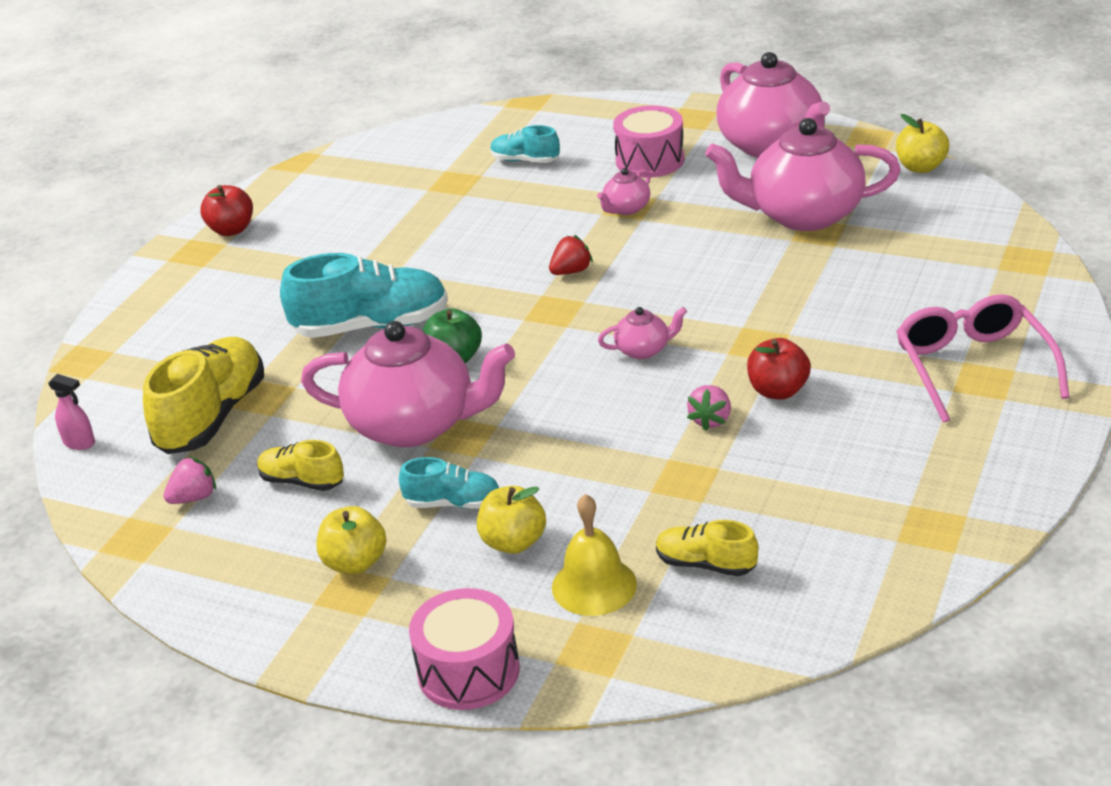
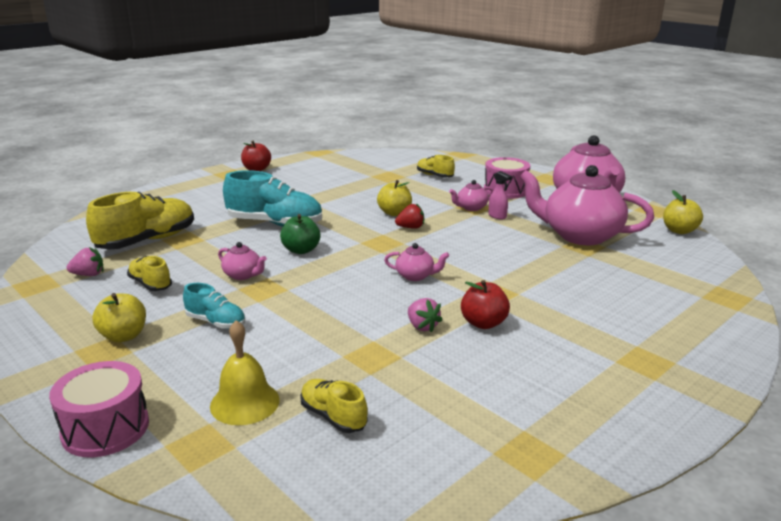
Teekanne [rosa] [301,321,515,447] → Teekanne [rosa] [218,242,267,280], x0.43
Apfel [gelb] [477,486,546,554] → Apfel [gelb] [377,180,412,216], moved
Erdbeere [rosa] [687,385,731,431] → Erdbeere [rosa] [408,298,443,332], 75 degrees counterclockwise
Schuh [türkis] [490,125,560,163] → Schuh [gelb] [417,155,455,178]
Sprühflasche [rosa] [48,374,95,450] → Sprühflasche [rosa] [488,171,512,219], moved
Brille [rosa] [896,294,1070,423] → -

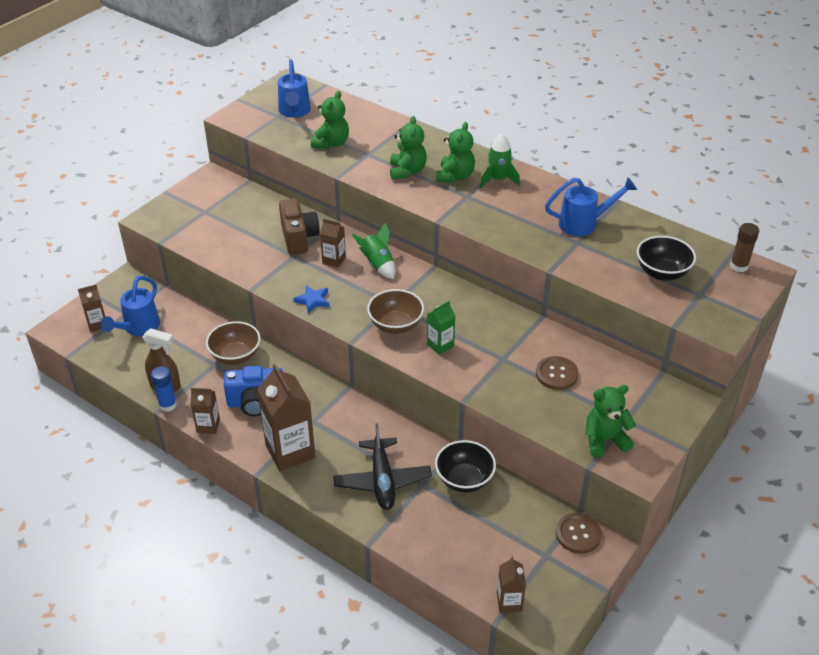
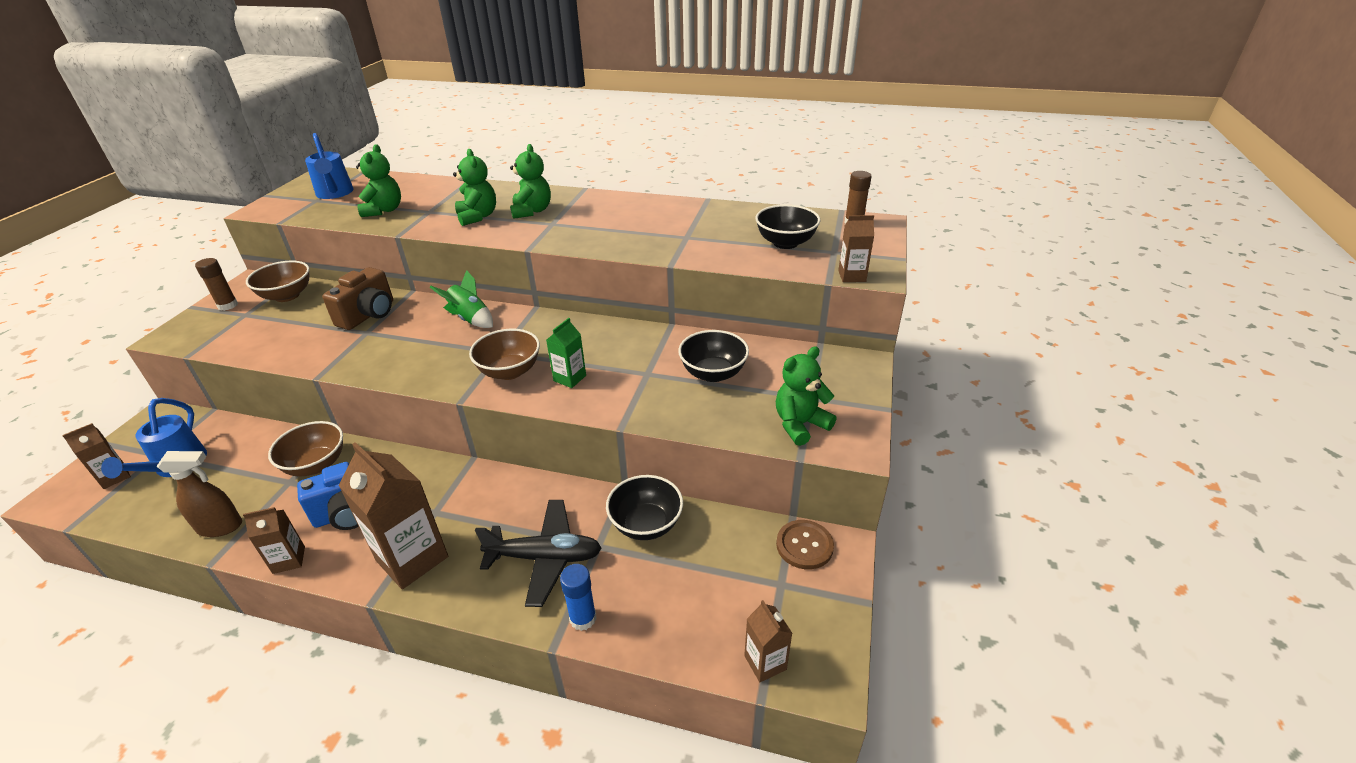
- → Klebestift [braun] [195,258,238,311]
- → Schüssel [braun] [246,260,310,302]
Kamera [braun] [279,198,320,255] → Kamera [braun] [322,267,393,330], 60 degrees clockwise
Flugzeug [schwarz] [333,423,432,510] → Flugzeug [schwarz] [475,500,602,607], 60 degrees counterclockwise
Klebestift [blau] [151,366,177,412] → Klebestift [blau] [560,564,596,631], moved
Knopf [braun] [536,356,579,390] → Schüssel [schwarz] [678,330,749,382]
Getränkekarton [braun] [320,218,346,268] → Getränkekarton [braun] [838,215,874,282], moved
Stern [blau] [293,285,330,313] → -
Rakete [grün] [480,134,520,188] → -
Gießkanne [blau] [545,178,637,236] → -

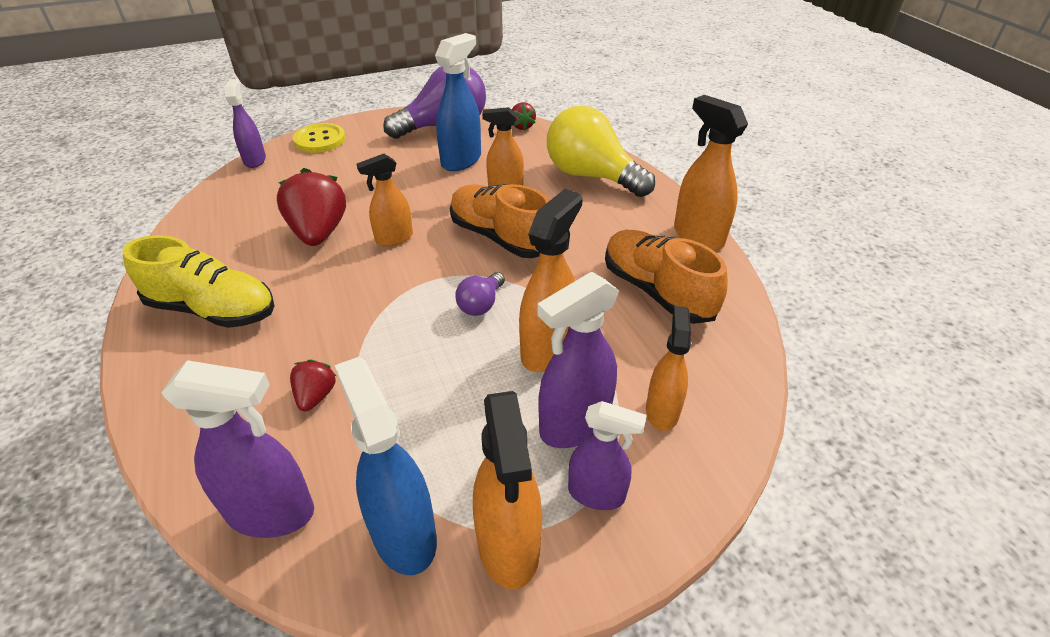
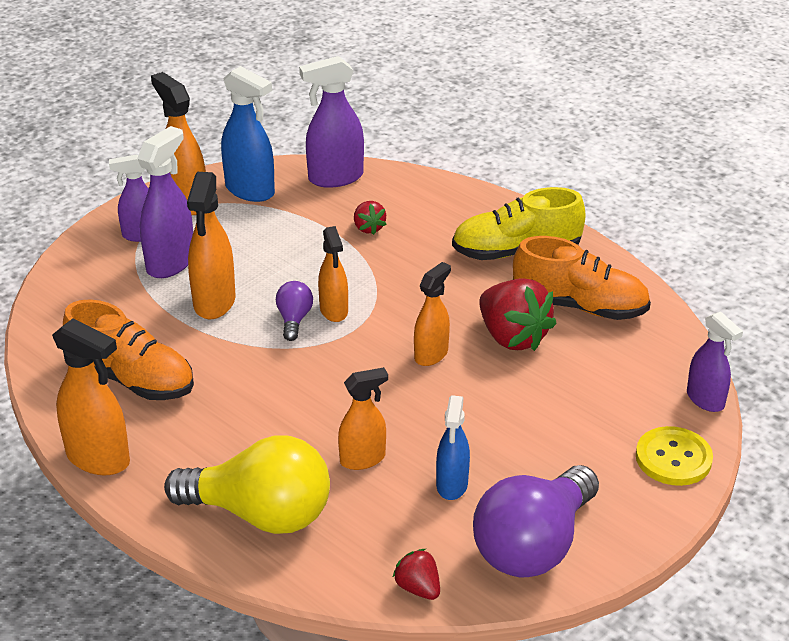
Sprühflasche [orange] [646,306,691,431] → Sprühflasche [orange] [318,226,348,322], moved
Sprühflasche [blau] [435,33,481,171] → Sprühflasche [blau] [436,395,470,500], x0.66
Schuh [orange] [450,184,550,258] → Schuh [orange] [513,236,651,320], moved

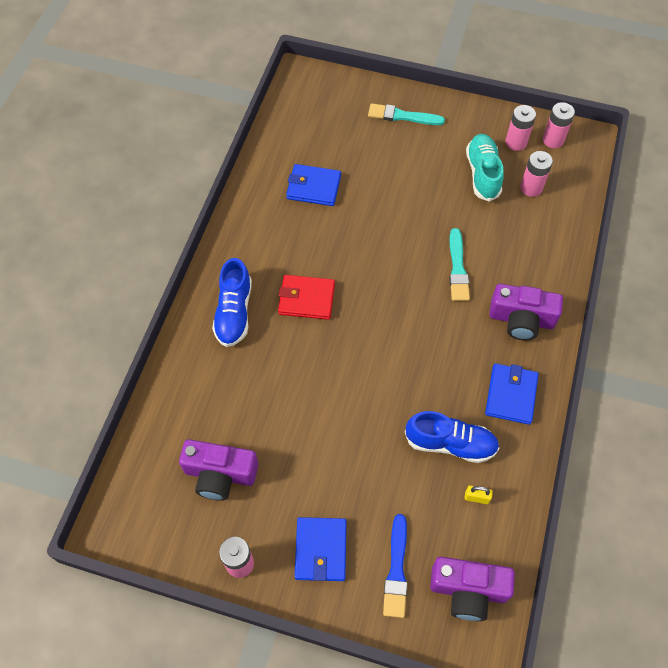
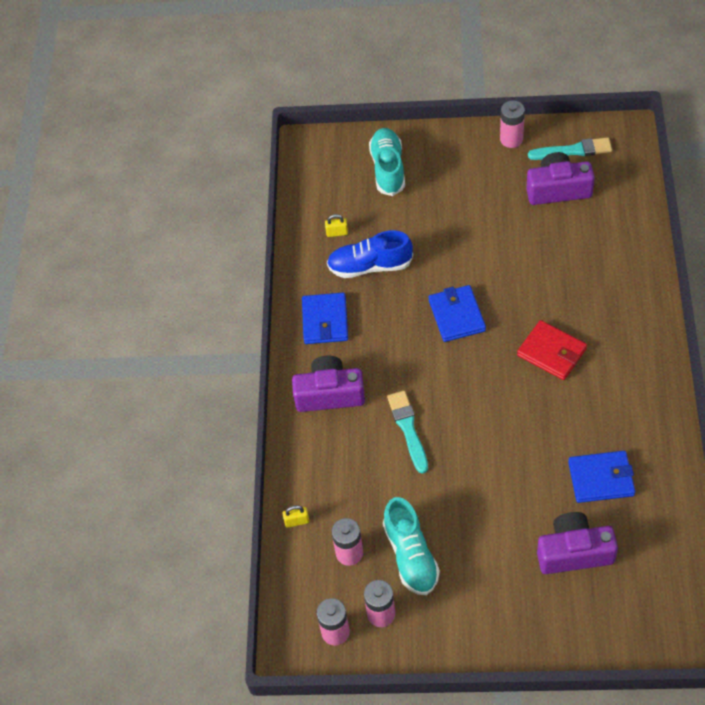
- → Vorhängeschloss [gelb] [283,505,309,528]
Pinsel [blau] [383,514,407,618] → Schuh [türkis] [369,128,405,196]
Geldbörse [blau] [295,517,347,581] → Geldbörse [blau] [429,285,486,342], moved
Geldbörse [rot] [278,275,335,320] → Geldbörse [rot] [517,320,587,380], 45 degrees clockwise
Pinsel [türkis] [368,103,445,125] → Pinsel [türkis] [528,137,612,160], moved
Kamera [lila] [430,557,515,621] → Kamera [lila] [537,512,618,574], moved
Schuh [blau] [212,258,252,347] → -

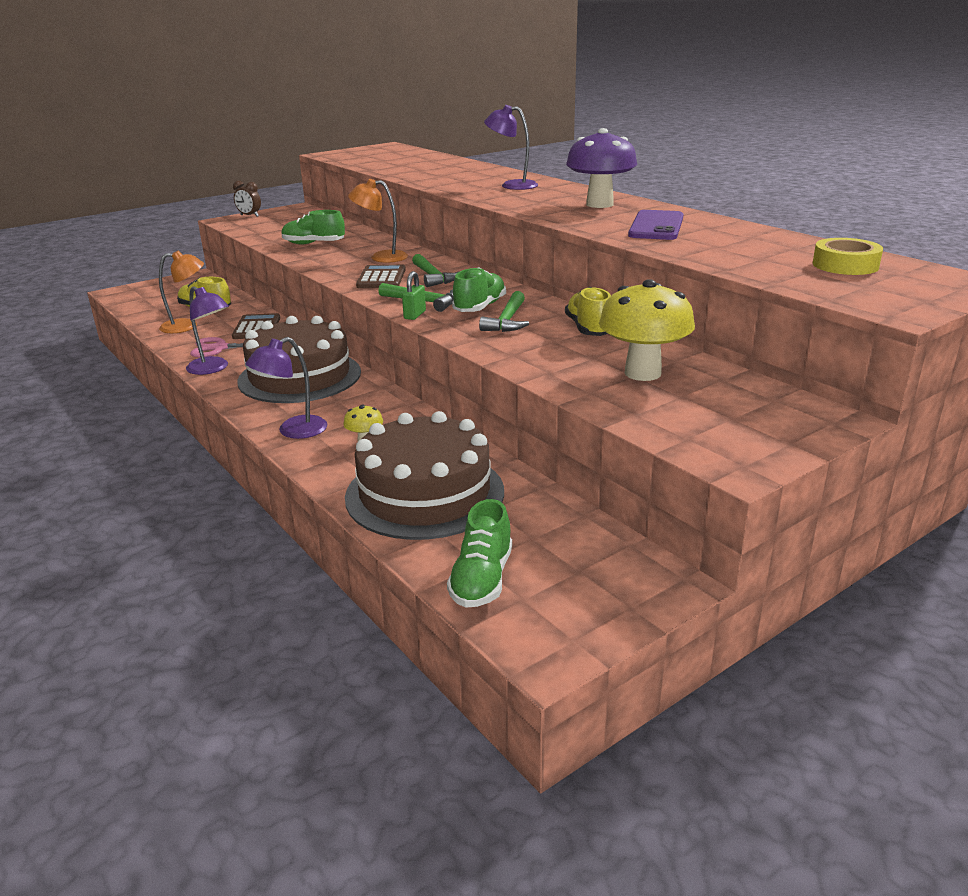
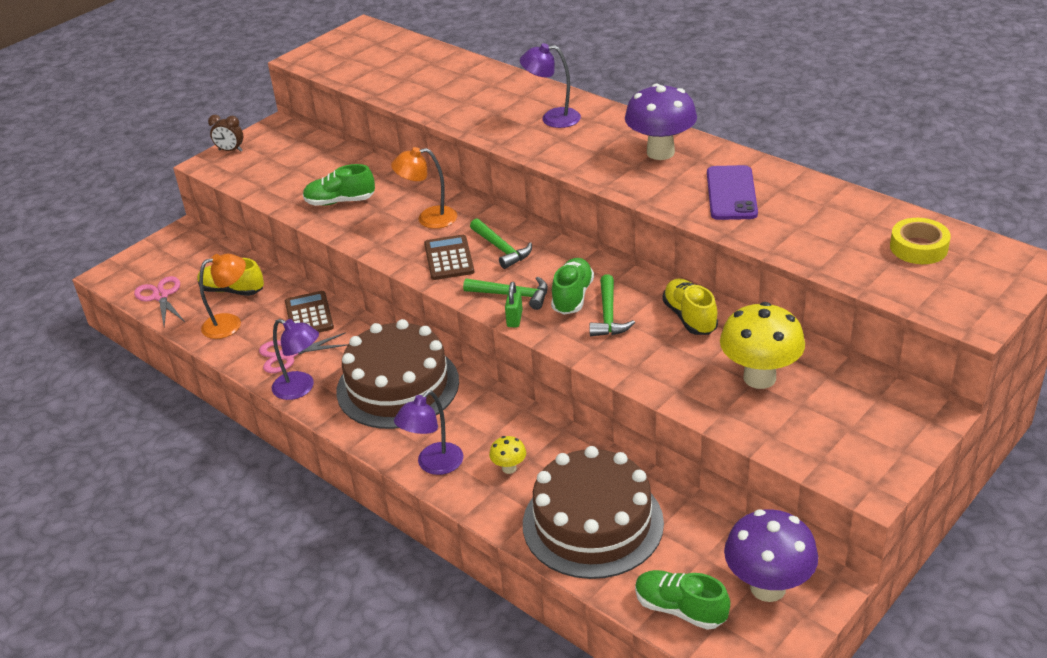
- → Schere [rosa] [134,276,185,326]
Schuh [grün] [447,499,512,608] → Schuh [grün] [635,570,730,630], 120 degrees clockwise
- → Pilz [lila] [724,509,818,602]

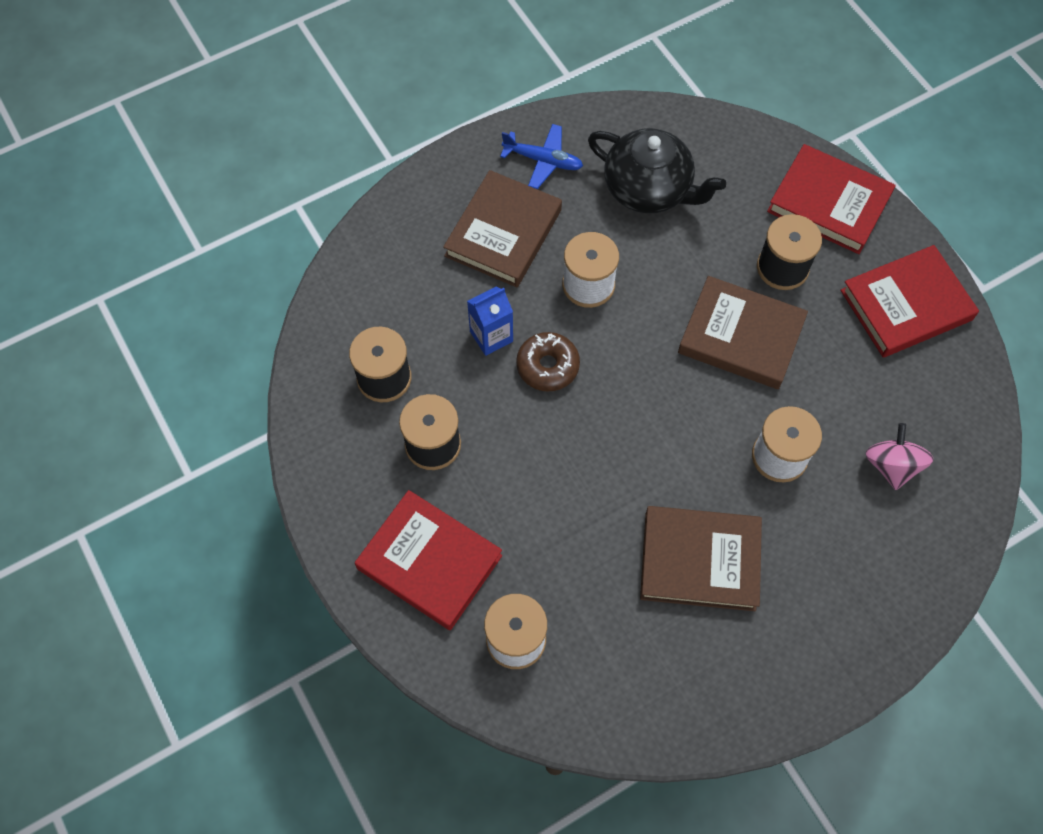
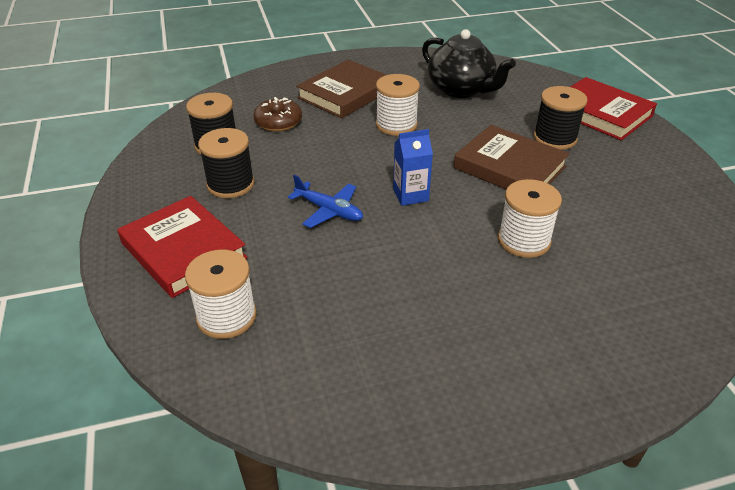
Donut [braun] [516,332,580,391] → Donut [braun] [253,97,302,132], moved
Flugzeug [blau] [500,124,583,189] → Flugzeug [blau] [288,175,363,228], moved
Getränkekarton [blau] [467,286,513,356] → Getränkekarton [blau] [393,129,433,206], moved
Buch [braun] [640,506,762,611] → -
Buch [rot] [841,245,979,358] → -
Kreisel [rosa] [865,423,934,490] → -

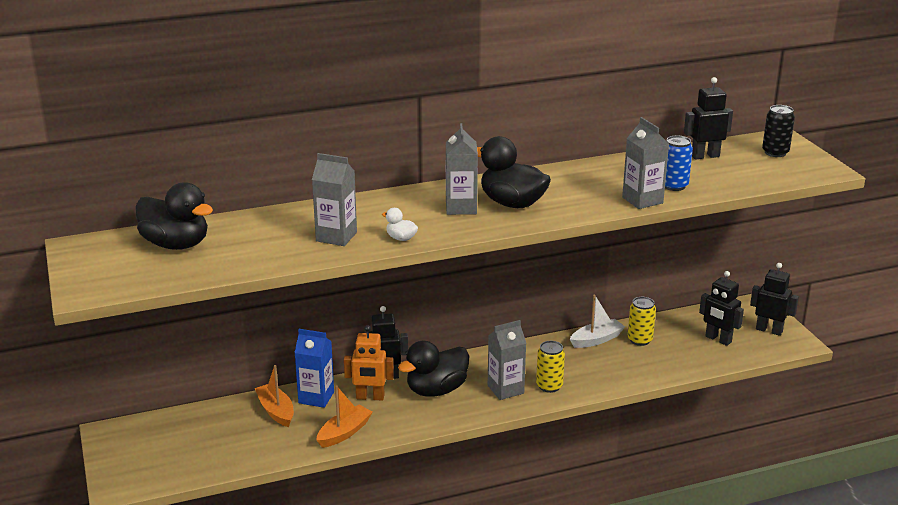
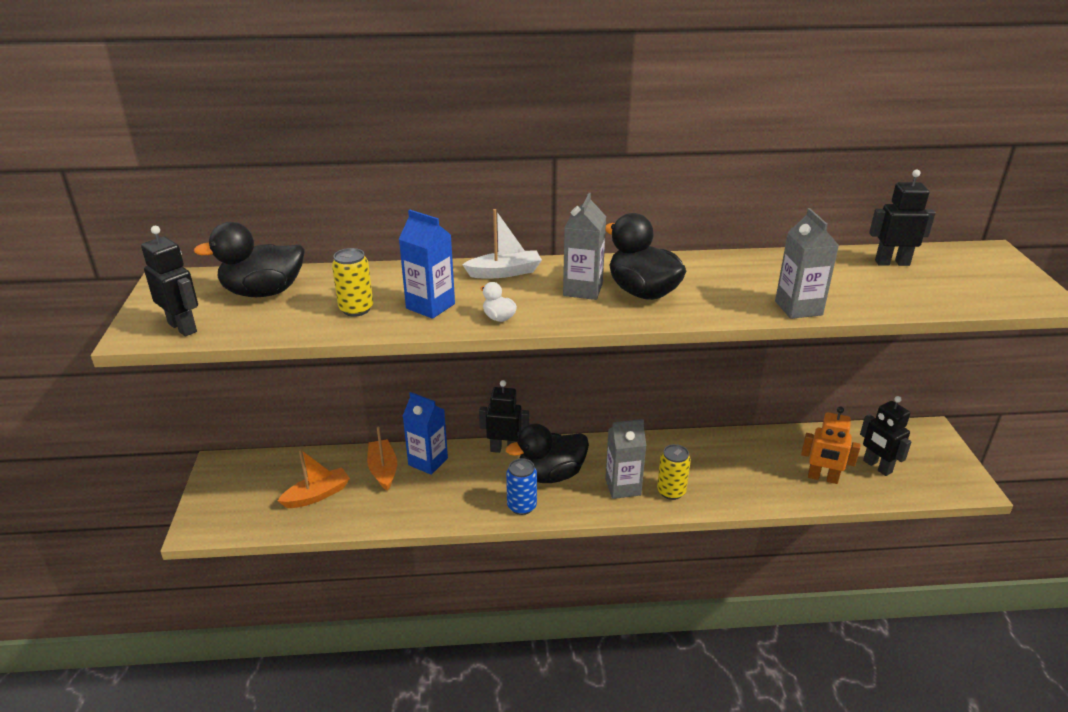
Roboter [schwarz] [750,263,799,336] → Roboter [schwarz] [141,226,198,337], moved
Ente [schwarz] [136,182,213,250] → Ente [schwarz] [193,222,305,297], 120 degrees clockwise
Boot [orange] [316,385,373,448] → Boot [orange] [278,449,350,508], moved
Dose [gelb] [628,297,656,346] → Dose [gelb] [332,248,373,317], moved
Getränkekarton [grau] [312,153,357,246] → Getränkekarton [blau] [399,210,455,319]
Boot [weiß] [570,294,625,348] → Boot [weiß] [462,209,542,278], moved
Dose [blau] [665,135,693,191] → Dose [blau] [506,458,537,515], moved
Roboter [orange] [344,325,394,401] → Roboter [orange] [801,407,860,484], moved
Dose [schwarz] [762,105,795,157] → -

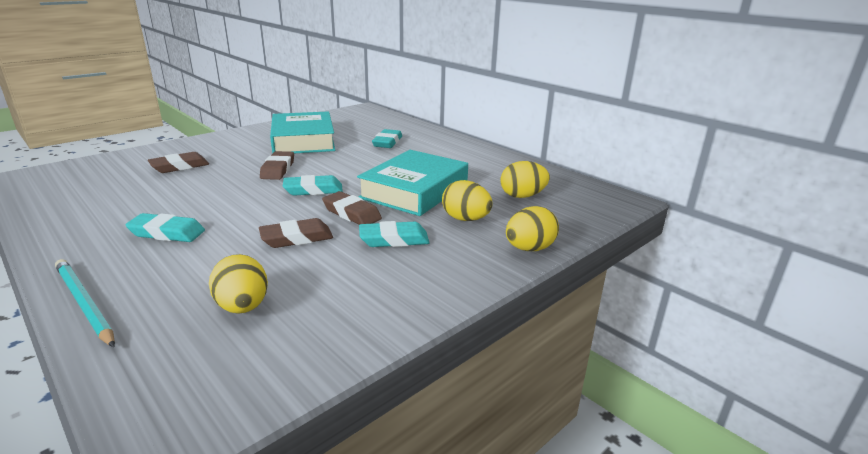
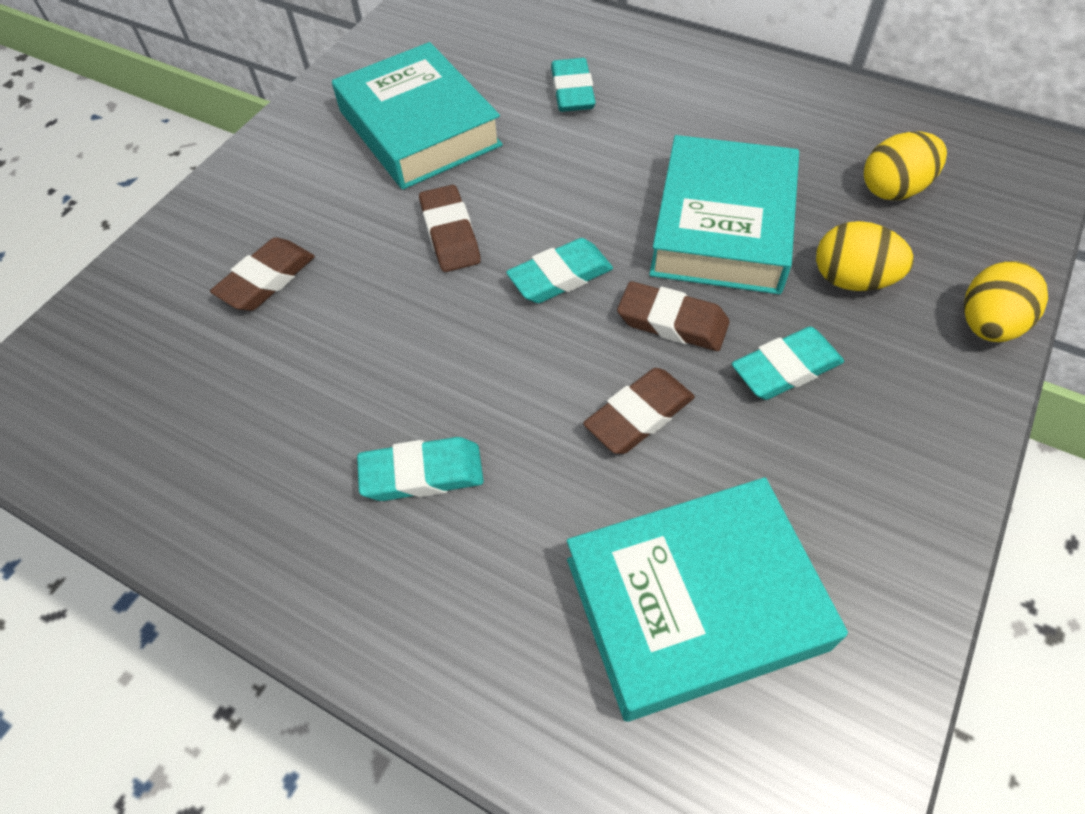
Ei [gelb] [209,254,268,314] → Buch [türkis] [567,477,848,722]
Bleistift [türkis] [55,259,115,347] → -

